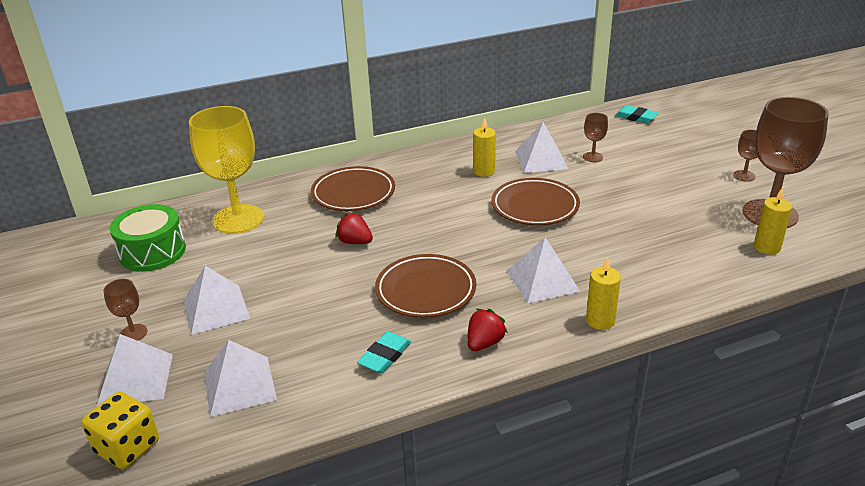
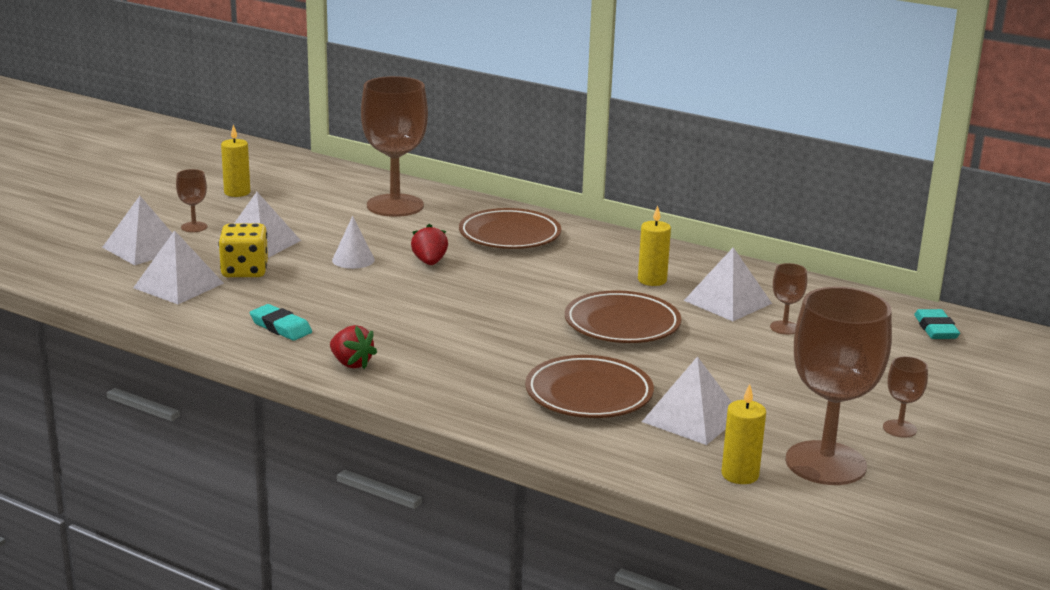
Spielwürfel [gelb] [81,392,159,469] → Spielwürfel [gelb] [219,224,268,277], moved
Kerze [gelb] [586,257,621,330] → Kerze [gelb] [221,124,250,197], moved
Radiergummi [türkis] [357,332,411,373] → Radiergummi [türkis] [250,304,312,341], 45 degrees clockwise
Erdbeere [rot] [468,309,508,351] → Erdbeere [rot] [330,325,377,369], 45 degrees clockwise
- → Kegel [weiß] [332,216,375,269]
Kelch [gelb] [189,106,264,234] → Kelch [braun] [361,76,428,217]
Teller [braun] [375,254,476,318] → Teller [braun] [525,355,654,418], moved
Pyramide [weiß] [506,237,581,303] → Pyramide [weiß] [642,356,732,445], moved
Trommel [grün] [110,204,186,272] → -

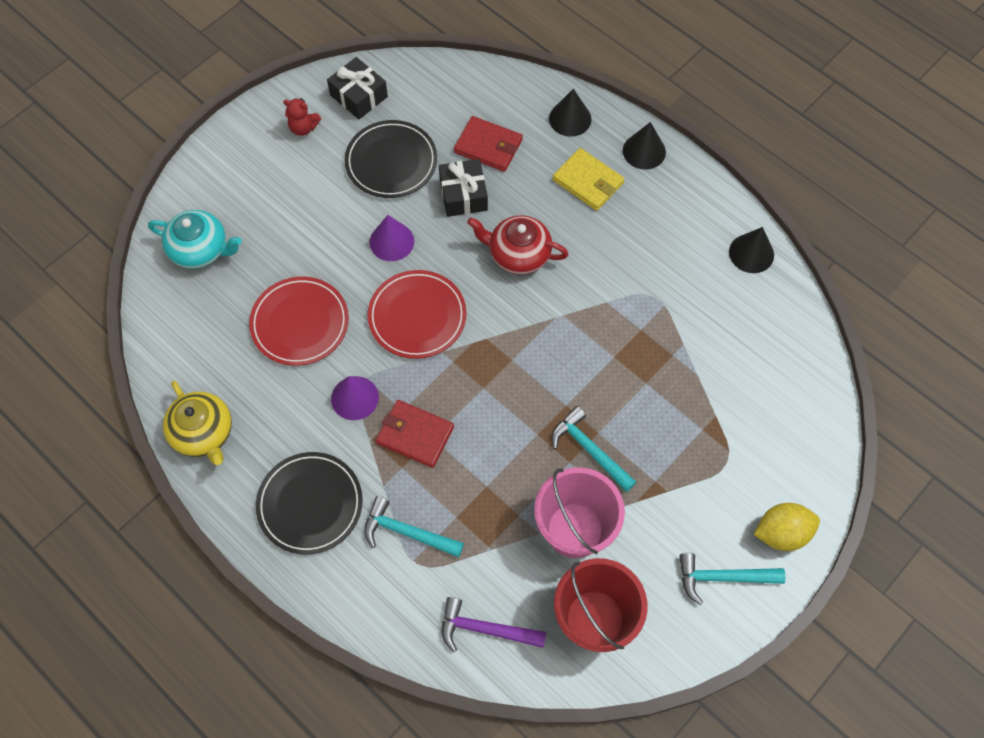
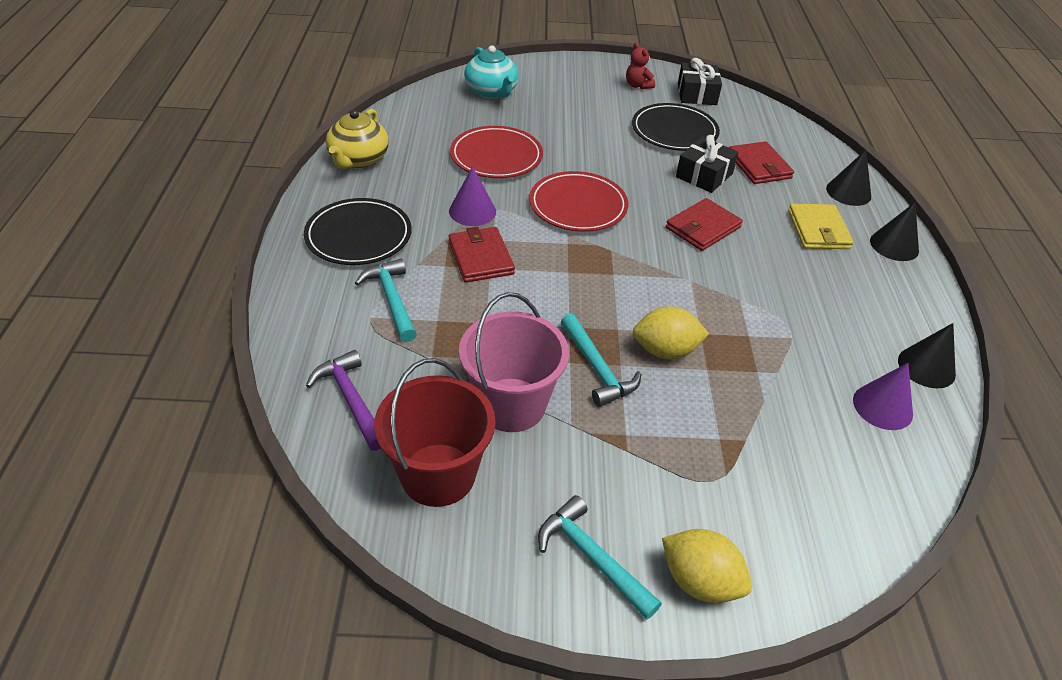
Hammer [türkis] [551,406,636,492] → Hammer [türkis] [561,314,641,407], 150 degrees clockwise
- → Zitrone [gelb] [633,306,709,359]
Teekanne [rot] [467,215,568,275] → Geldbörse [rot] [666,198,743,251]
Kegel [lila] [370,215,414,261] → Kegel [lila] [853,363,913,430], moved

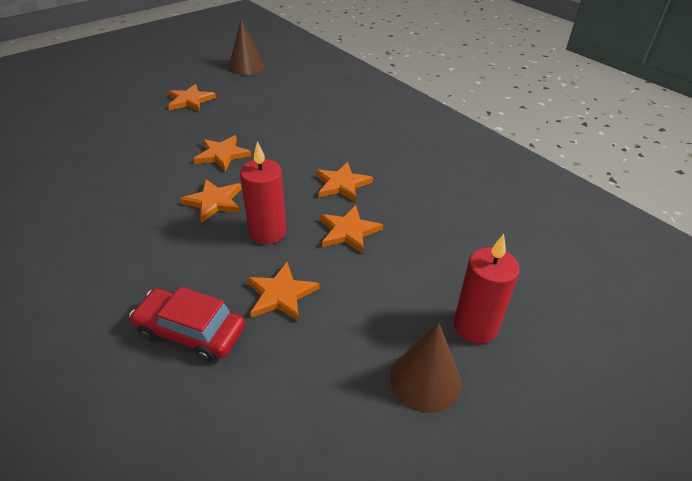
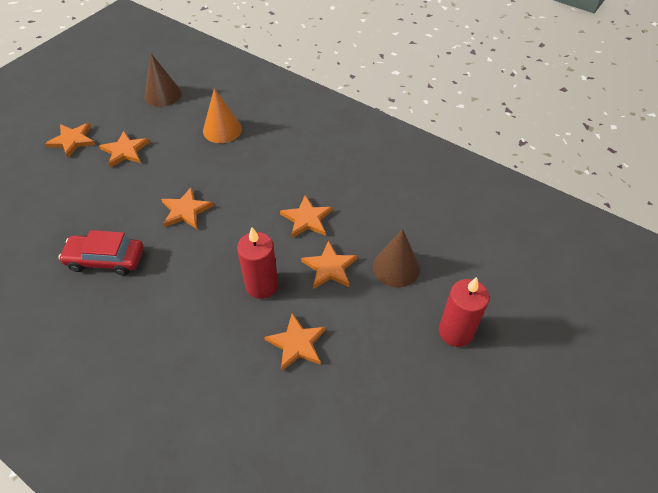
Stern [orange] [180,179,242,223] → Stern [orange] [45,123,96,158], moved
Auto [rot] [129,287,245,362] → Auto [rot] [59,230,144,275], moved
- → Kegel [orange] [203,88,242,143]
Kegel [braun] [390,322,462,413] → Kegel [braun] [373,229,420,287], moved

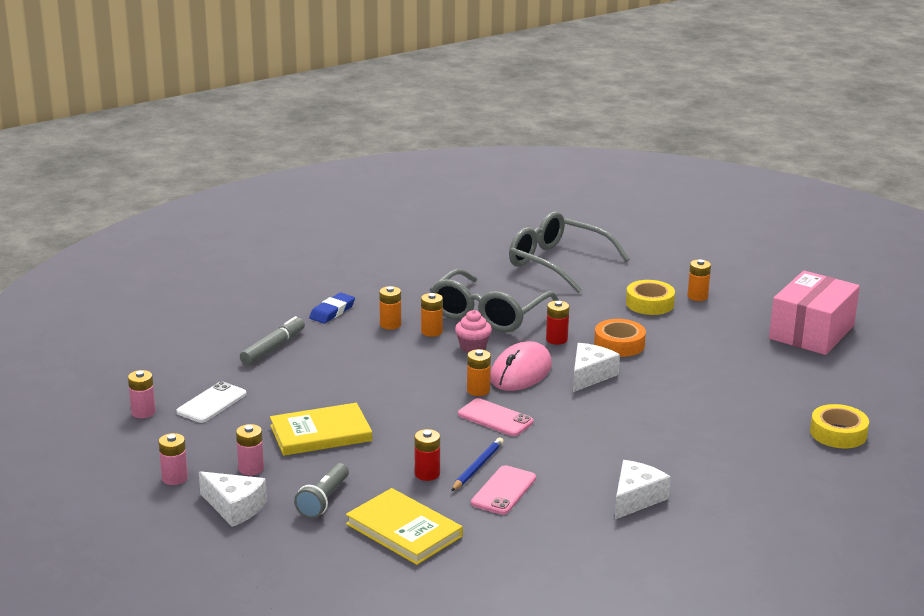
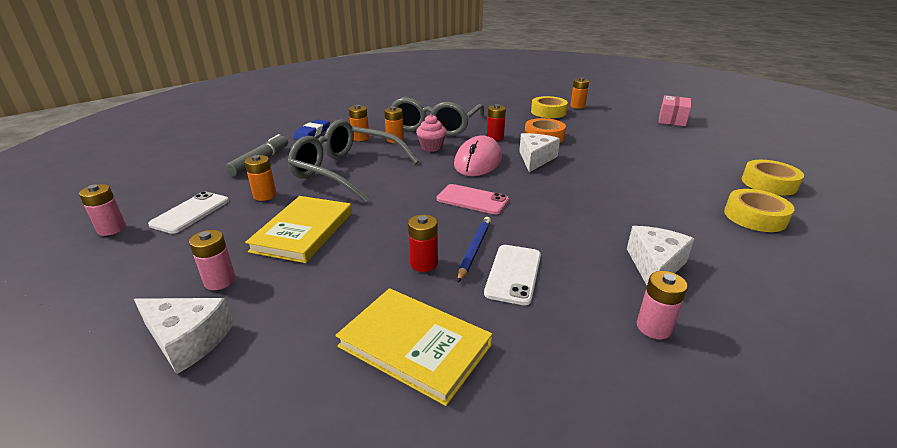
Batterie [orange] [467,349,491,396] → Batterie [orange] [244,155,277,201], moved
Buch [gelb] [270,403,372,456] → Buch [gelb] [245,196,352,263], 45 degrees counterclockwise
Brille [grau] [509,211,630,293] → Brille [grau] [287,119,419,203], moved
Handy [rosa] [471,465,536,515] → Handy [weiß] [484,245,541,305]
Batterie [rosa] [159,433,188,485] → Batterie [rosa] [637,271,688,339], moved
Schachtel [rosa] [769,271,860,355] → Schachtel [rosa] [658,95,691,126], x0.57
- → Klebeband [gelb] [724,189,794,232]
Taschenlampe [grau] [294,463,349,519] → -

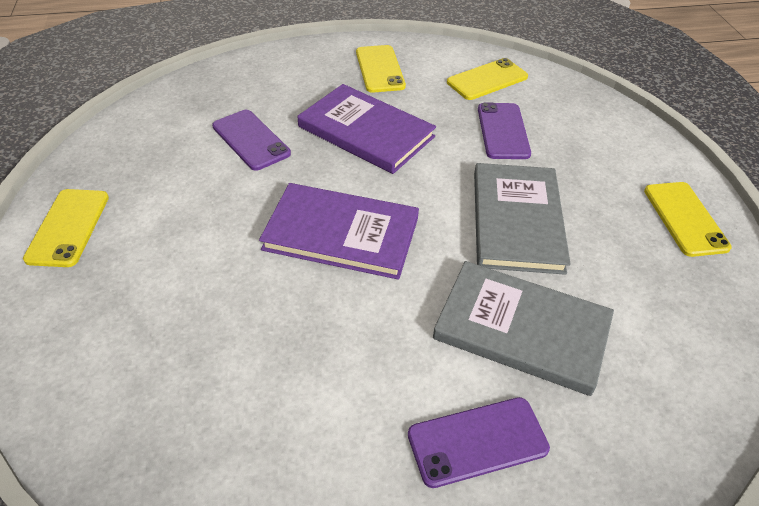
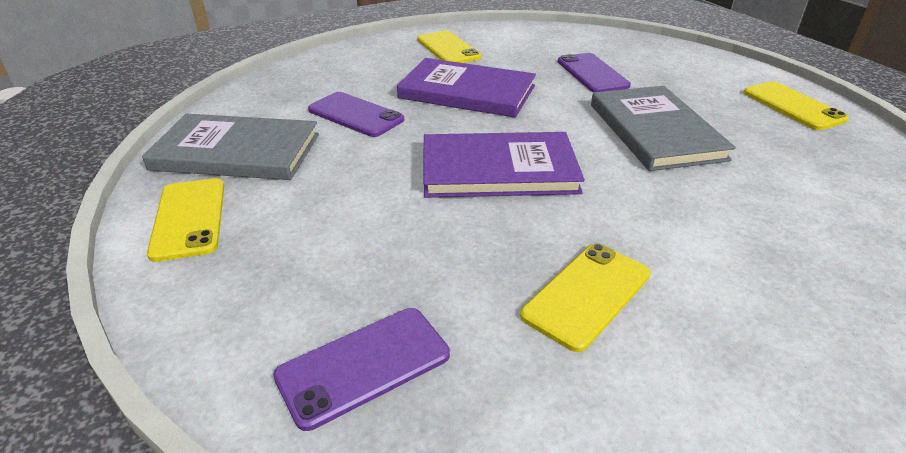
Buch [grau] [433,261,614,396] → Buch [grau] [142,114,319,180], moved
Handy [lila] [408,397,550,488] → Handy [lila] [273,308,450,431], moved
Handy [gelb] [447,58,528,100] → Handy [gelb] [520,243,651,352], moved

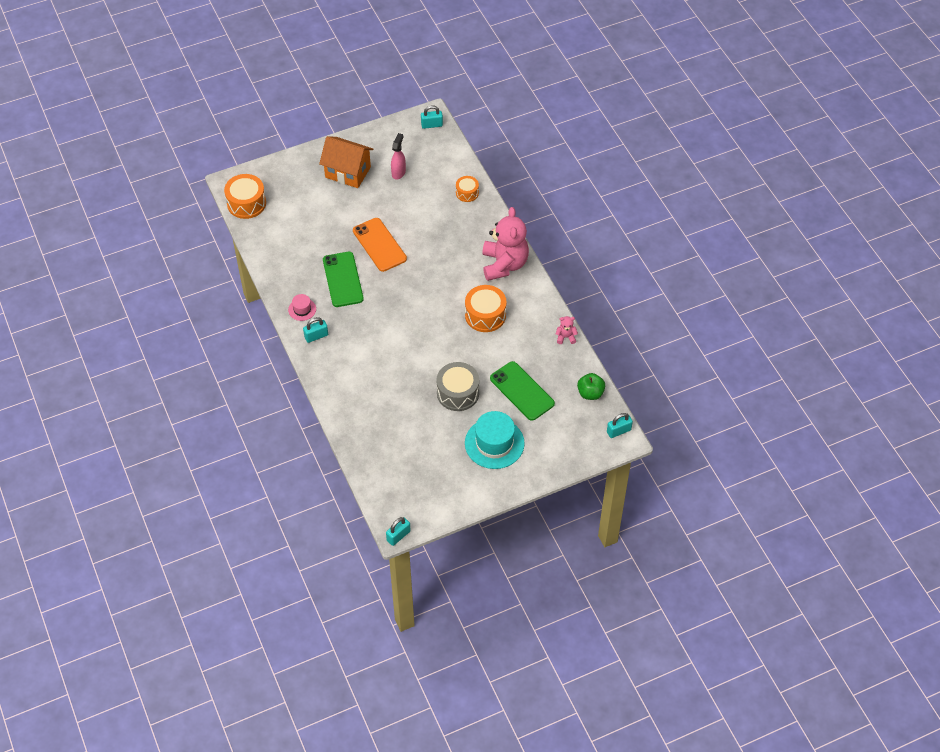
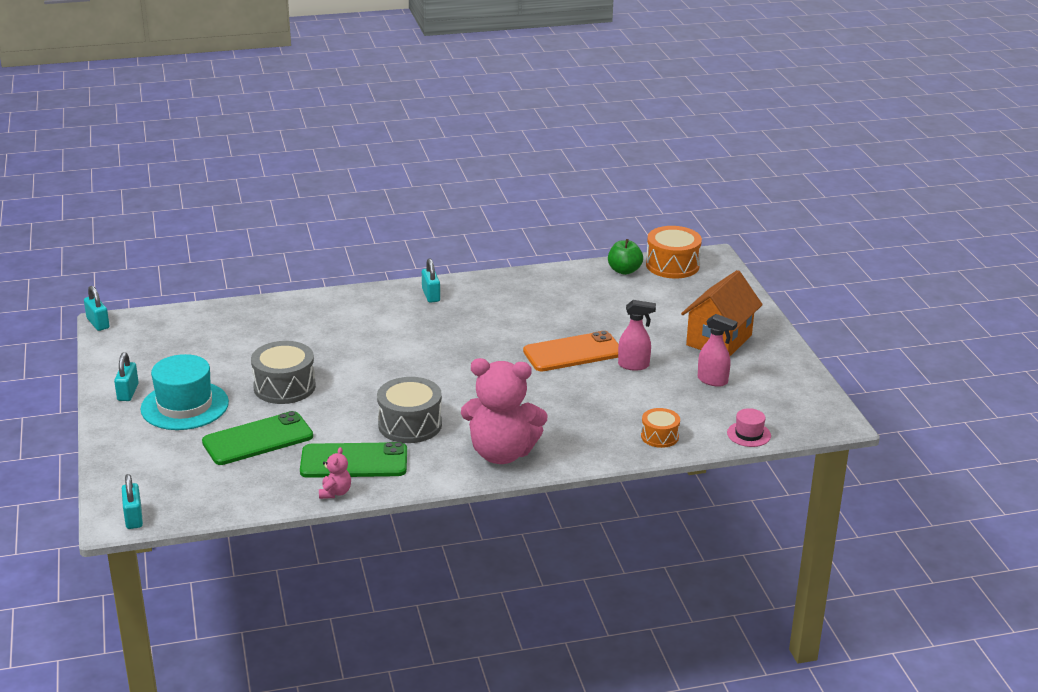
Vorhängeschloss [türkis] [421,105,443,129] → Vorhängeschloss [türkis] [114,352,139,401], moved
Handy [grün] [323,252,364,307] → Handy [grün] [300,442,407,478], moved
Trommel [orange] [465,285,507,332] → Trommel [grau] [377,377,442,443]
Apfel [grün] [577,373,605,400] → Apfel [grün] [608,239,643,275], moved
- → Sprühflasche [rosa] [618,300,656,370]
Hut [rosa] [288,294,316,321] → Hut [rosa] [727,408,771,447], moved

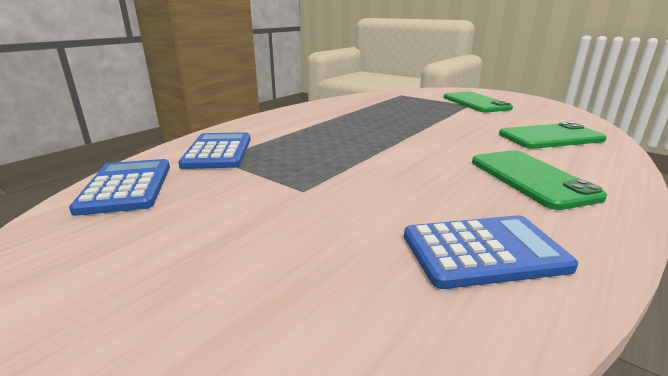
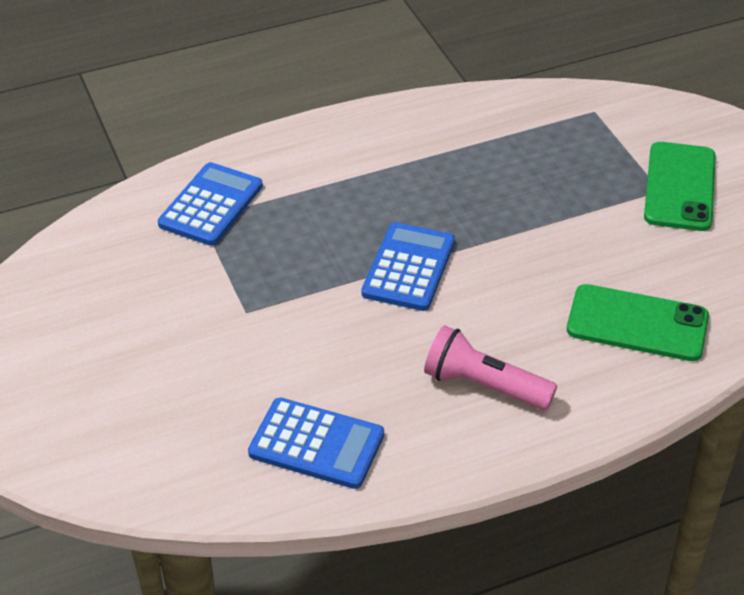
Taschenrechner [blau] [69,159,170,216] → Taschenrechner [blau] [362,222,455,311], moved
Handy [grün] [472,150,607,210] → Taschenlampe [rosa] [424,325,557,410]

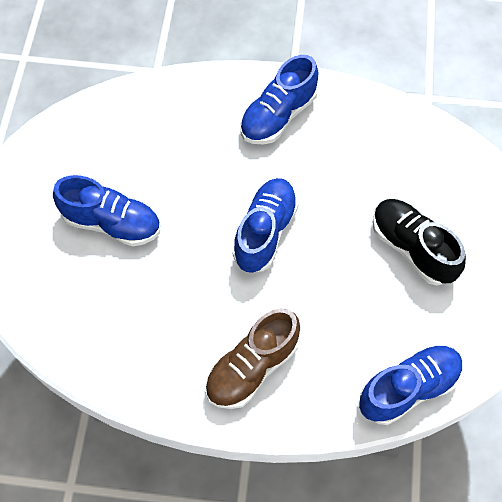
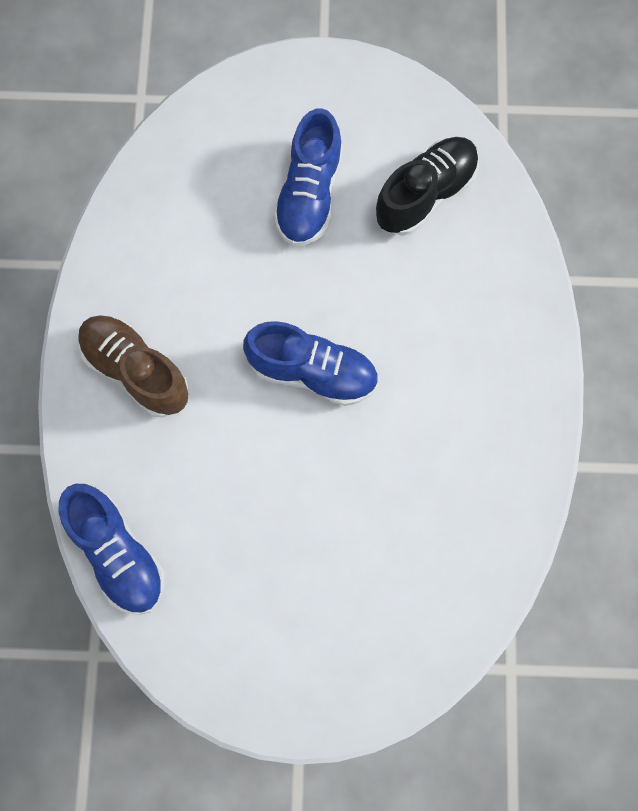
Schuh [schwarz] [372,199,466,285] → Schuh [schwarz] [375,137,479,236], moved
Schuh [blau] [240,55,318,145] → -

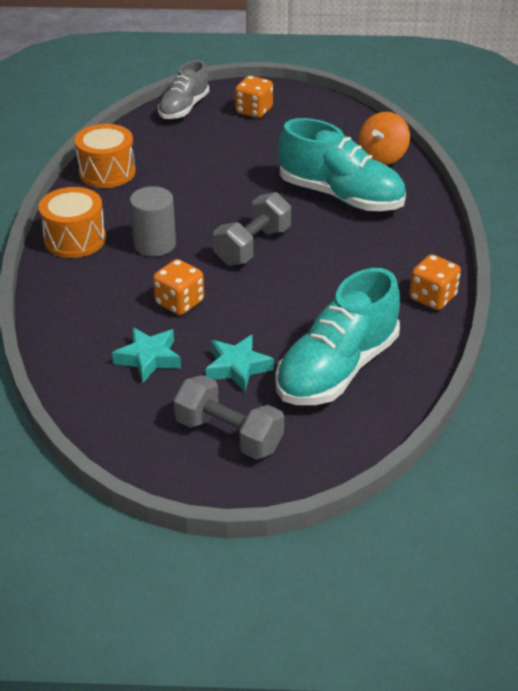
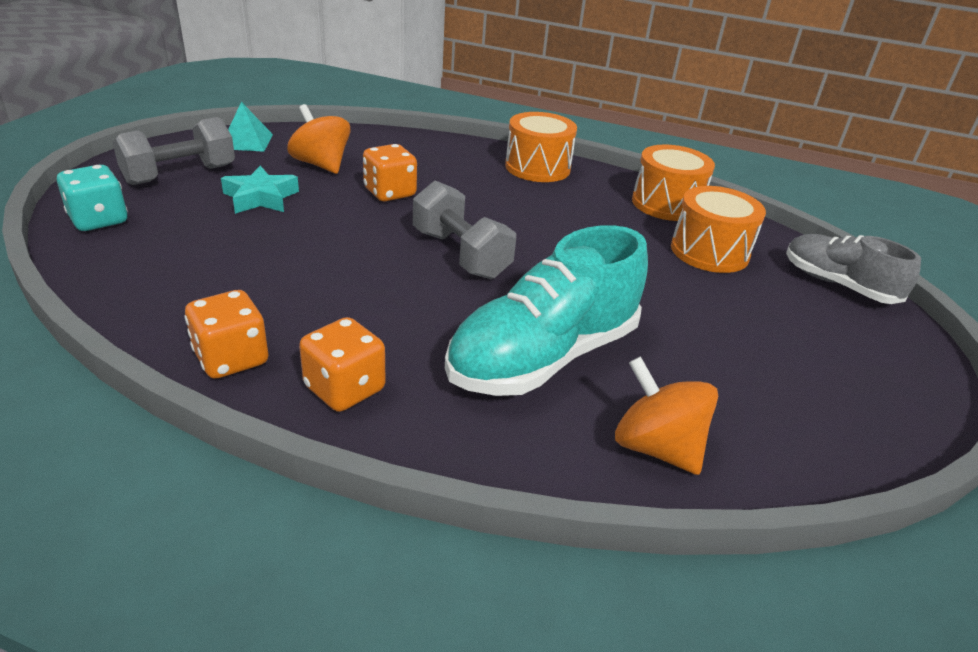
- → Spielwürfel [türkis] [57,165,128,231]
- → Pyramide [türkis] [228,102,273,152]
Stern [türkis] [112,327,181,383] → Kreisel [orange] [287,104,350,174]
Spielwürfel [orange] [235,76,273,118] → Spielwürfel [orange] [299,317,385,412], moved
- → Trommel [orange] [671,186,766,273]
Vollzylinder [grau] [130,186,176,257] → -
Schuh [türkis] [275,268,400,405] → -

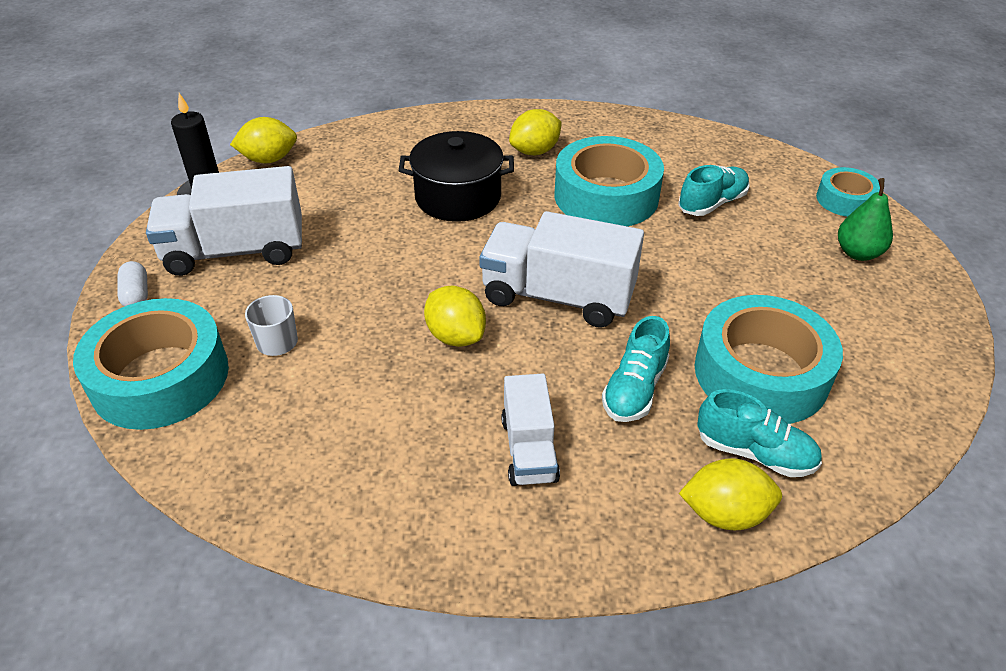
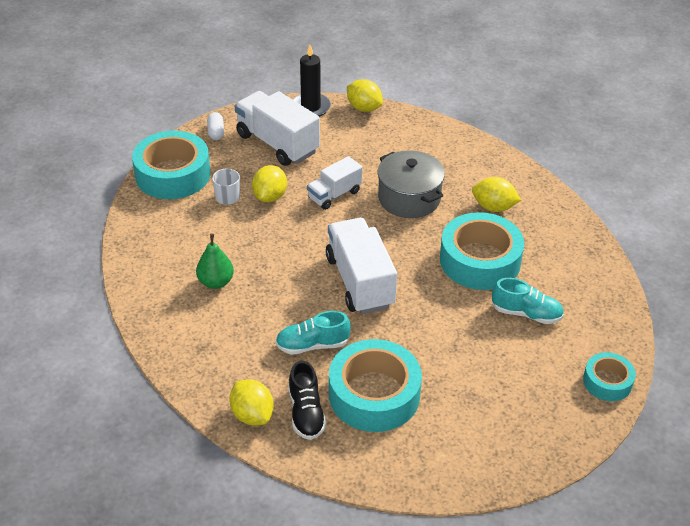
Birne [grün] [838,178,893,261] → Birne [grün] [196,234,234,289], moved
Kapsel [weiß] [117,261,148,307] → Kapsel [weiß] [207,112,224,140], 45 degrees counterclockwise
Zitrone [gelb] [424,286,486,347] → Zitrone [gelb] [252,165,287,202], moved
Schuh [türkis] [698,389,822,477] → Schuh [schwarz] [288,361,326,440]
Lastwagen [weiß] [501,374,560,486] → Lastwagen [weiß] [307,156,362,210], moved
Kochtopf [schwarz] [399,131,514,222] → Kochtopf [grau] [377,150,445,218]

